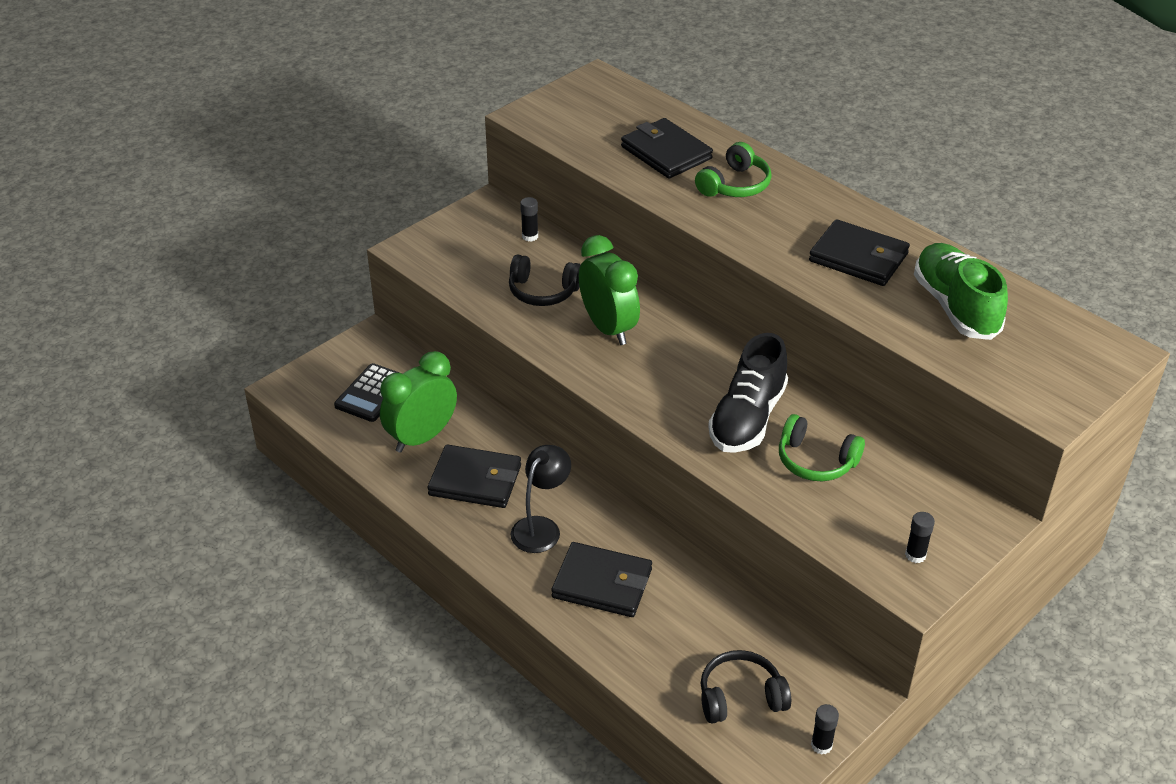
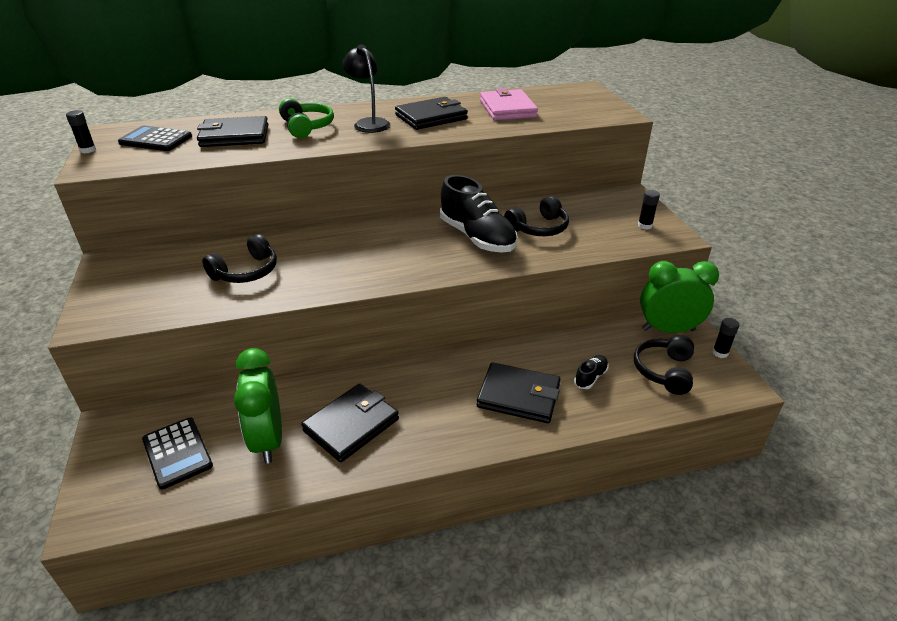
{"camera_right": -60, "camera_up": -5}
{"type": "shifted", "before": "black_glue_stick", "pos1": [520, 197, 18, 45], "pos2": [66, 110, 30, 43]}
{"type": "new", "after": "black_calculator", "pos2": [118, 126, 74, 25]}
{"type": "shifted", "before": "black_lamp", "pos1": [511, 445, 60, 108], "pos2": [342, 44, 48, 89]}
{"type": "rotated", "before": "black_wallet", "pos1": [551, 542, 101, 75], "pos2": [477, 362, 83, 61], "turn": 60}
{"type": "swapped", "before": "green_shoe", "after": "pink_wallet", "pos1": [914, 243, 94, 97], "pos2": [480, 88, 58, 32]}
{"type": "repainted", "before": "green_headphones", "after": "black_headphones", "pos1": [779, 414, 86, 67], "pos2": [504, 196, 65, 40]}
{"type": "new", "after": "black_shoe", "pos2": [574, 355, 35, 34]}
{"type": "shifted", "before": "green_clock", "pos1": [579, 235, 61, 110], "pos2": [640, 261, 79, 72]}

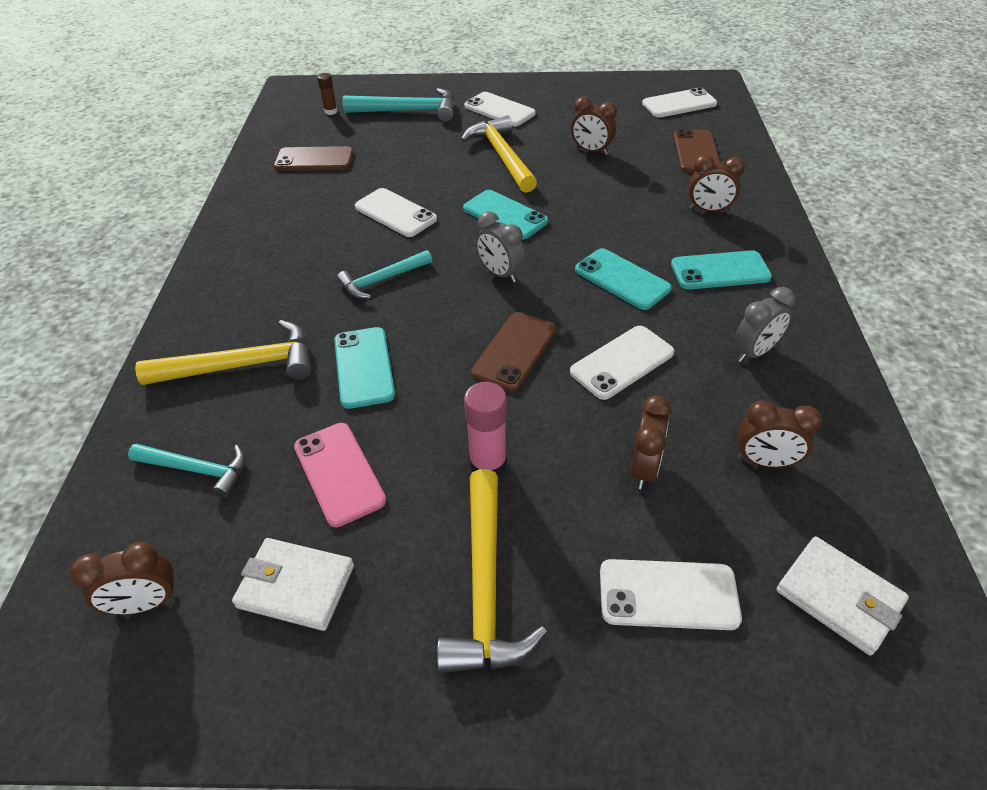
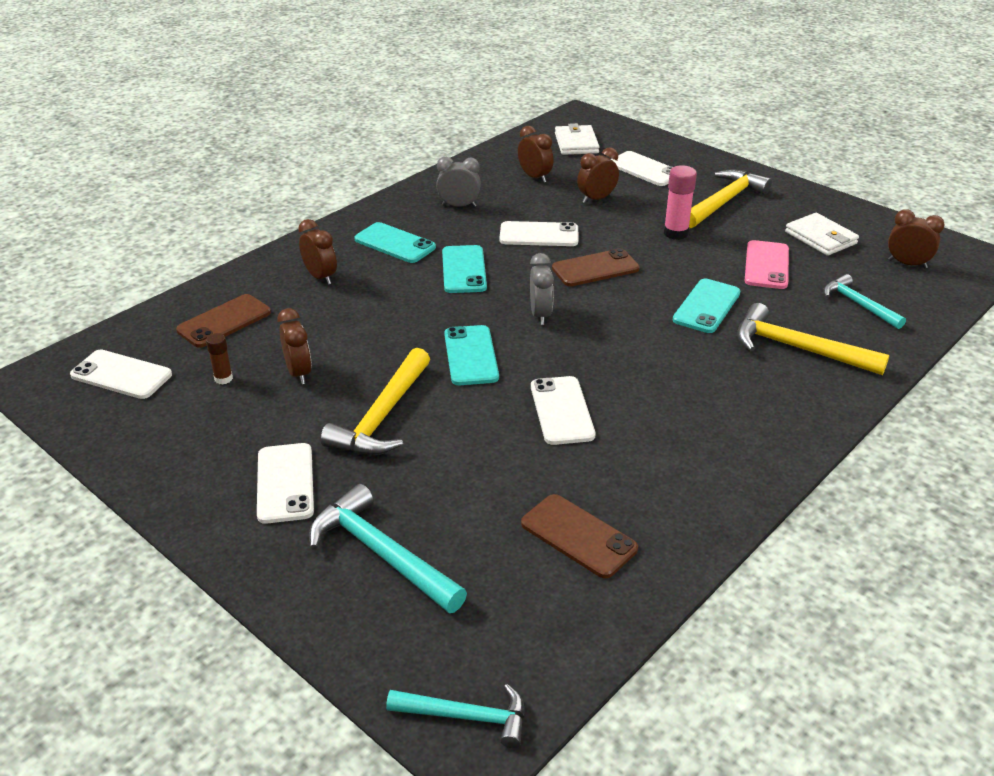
{"camera_right": -140, "camera_up": -10}
{"type": "shifted", "before": "brown_glue_stick", "pos1": [317, 73, 21, 42], "pos2": [206, 333, 27, 52]}
{"type": "shifted", "before": "turquoise_hammer", "pos1": [337, 250, 95, 49], "pos2": [386, 684, 139, 64]}

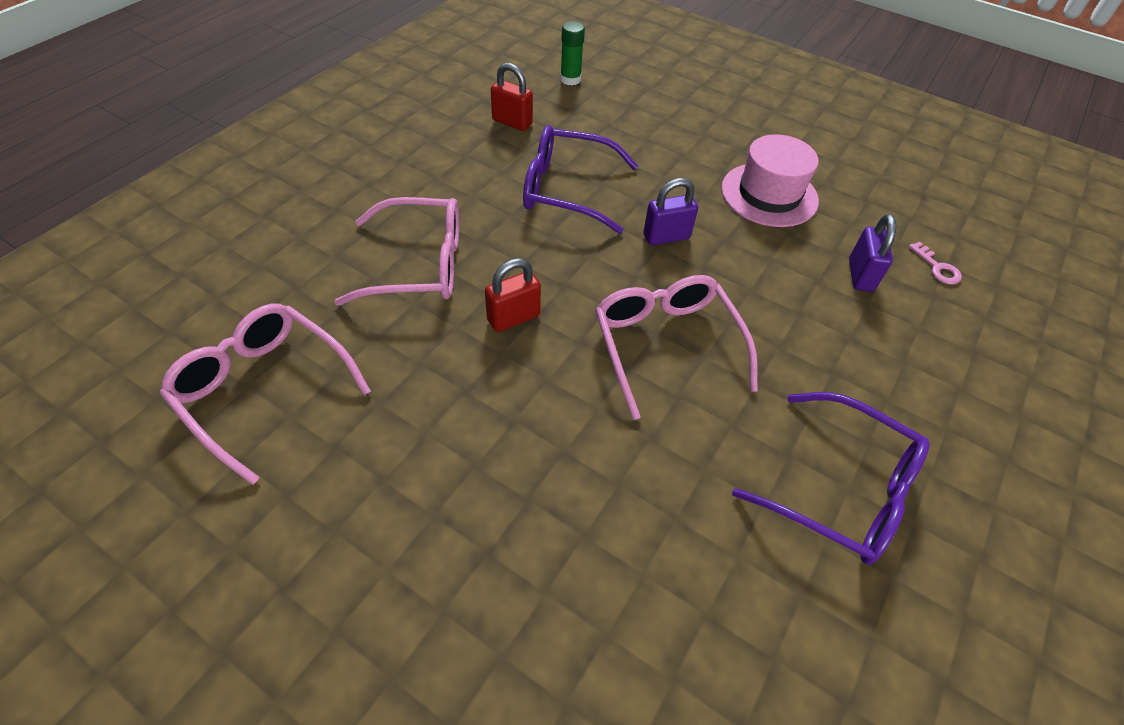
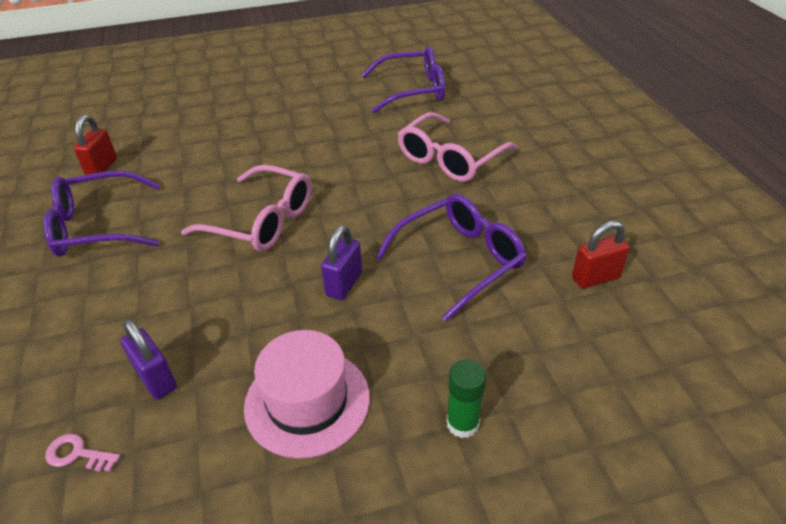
{"camera_right": 135, "camera_up": -10}
{"type": "shifted", "before": "red_padlock", "pos1": [485, 258, 56, 74], "pos2": [74, 115, 43, 60]}
{"type": "repainted", "before": "pink_glasses", "after": "purple_glasses", "pos1": [160, 304, 211, 181], "pos2": [362, 47, 83, 67]}
{"type": "shifted", "before": "green_glue_stick", "pos1": [560, 21, 25, 64], "pos2": [446, 360, 40, 78]}

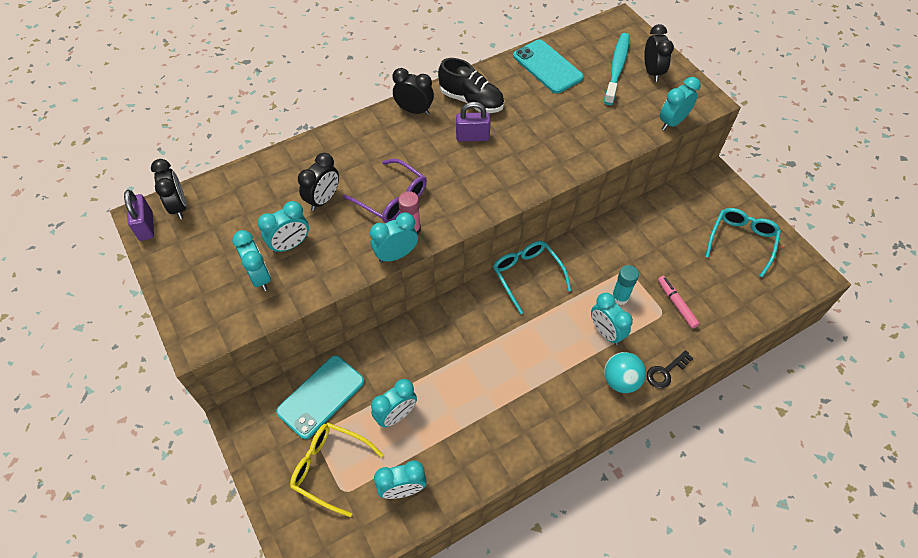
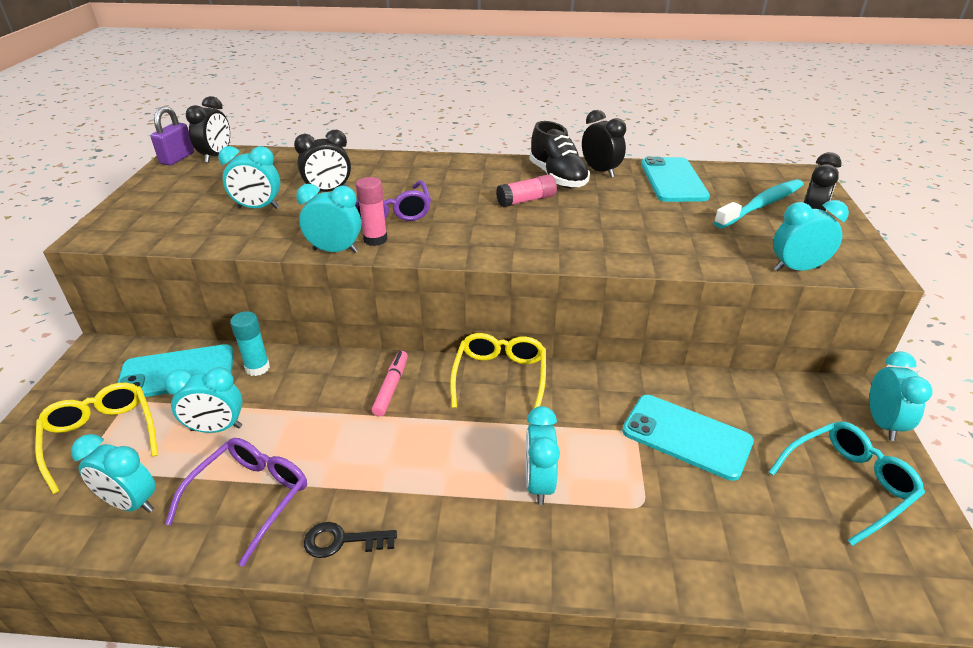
{"camera_right": 35, "camera_up": -20}
{"type": "new", "after": "purple_glasses", "pos2": [165, 438, 142, 129]}
{"type": "shifted", "before": "turquoise_glue_stick", "pos1": [612, 265, 27, 40], "pos2": [230, 311, 40, 65]}
{"type": "shifted", "before": "black_key", "pos1": [647, 350, 46, 38], "pos2": [304, 522, 93, 36]}
{"type": "shifted", "before": "pink_marker", "pos1": [658, 276, 42, 53], "pos2": [372, 351, 36, 66]}
{"type": "repainted", "before": "turquoise_glasses", "after": "yellow_glasses", "pos1": [493, 241, 78, 73], "pos2": [450, 333, 96, 75]}
{"type": "swapped", "before": "purple_padlock", "after": "pink_glue_stick", "pos1": [456, 102, 34, 40], "pos2": [496, 174, 61, 33]}
{"type": "shifted", "before": "black_clock", "pos1": [393, 68, 41, 47], "pos2": [582, 110, 44, 68]}
{"type": "new", "after": "turquoise_phone", "pos2": [622, 395, 132, 86]}
{"type": "shifted", "before": "turquoise_clock", "pos1": [232, 230, 39, 61], "pos2": [869, 351, 64, 90]}
{"type": "gone", "before": "turquoise_ball", "pos1": [604, 352, 42, 41]}

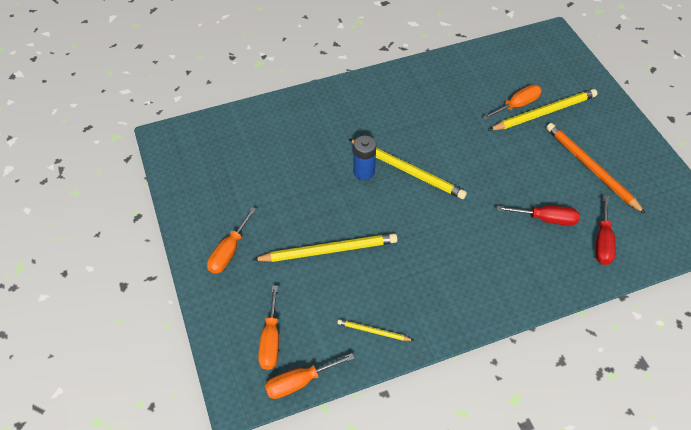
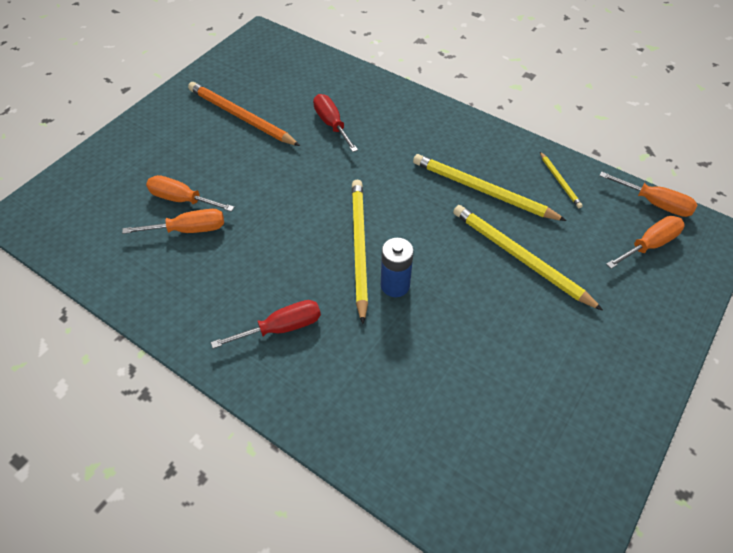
{"camera_right": -125, "camera_up": 0}
{"type": "shifted", "before": "orange_screwdriver", "pos1": [207, 207, 49, 67], "pos2": [122, 209, 102, 25]}
{"type": "rotated", "before": "orange_pencil", "pos1": [546, 123, 100, 91], "pos2": [188, 82, 112, 64], "turn": 105}
{"type": "shifted", "before": "red_screwdriver", "pos1": [596, 195, 20, 70], "pos2": [211, 300, 110, 49]}
{"type": "shifted", "before": "yellow_pencil", "pos1": [488, 89, 109, 42], "pos2": [413, 154, 154, 67]}

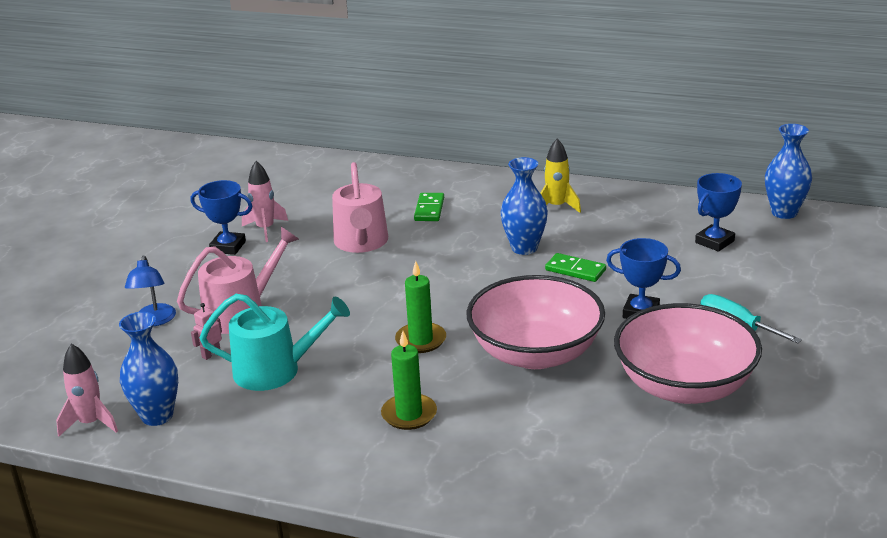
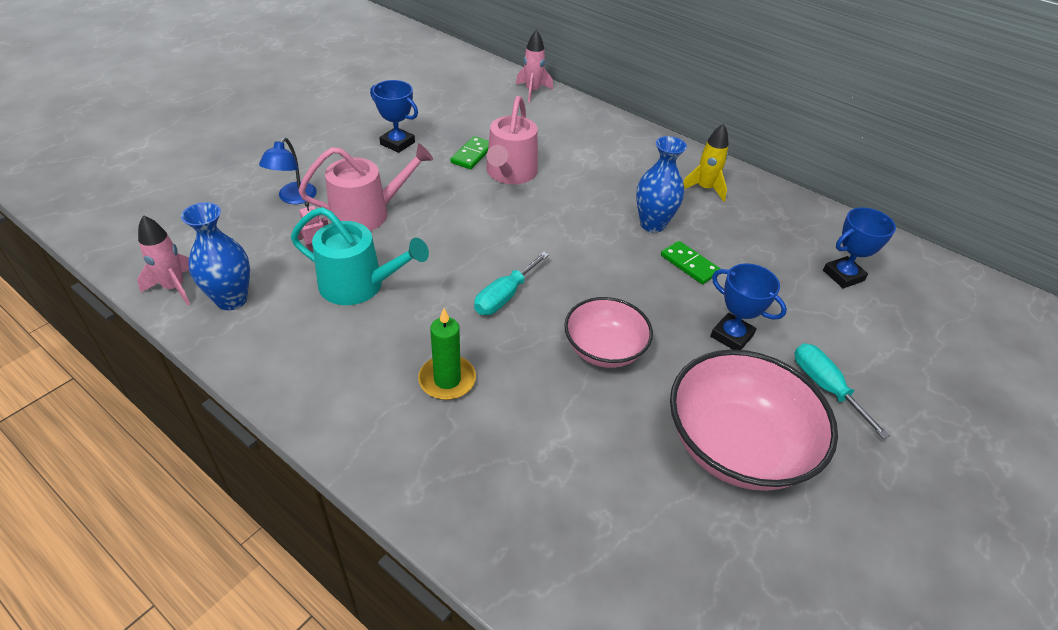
{"camera_right": 15, "camera_up": 15}
{"type": "shifted", "before": "green_domino", "pos1": [414, 193, 30, 28], "pos2": [450, 136, 39, 33]}
{"type": "swapped", "before": "green_candle", "after": "turquoise_screwdriver", "pos1": [395, 261, 51, 92], "pos2": [474, 252, 75, 63]}
{"type": "shifted", "before": "pink_rocket", "pos1": [242, 161, 46, 81], "pos2": [516, 30, 37, 72]}
{"type": "scaled", "before": "pink_bowl", "pos1": [466, 275, 139, 94], "pos2": [564, 297, 89, 71], "scale": 0.61}
{"type": "gone", "before": "blue_vase", "pos1": [765, 124, 47, 95]}

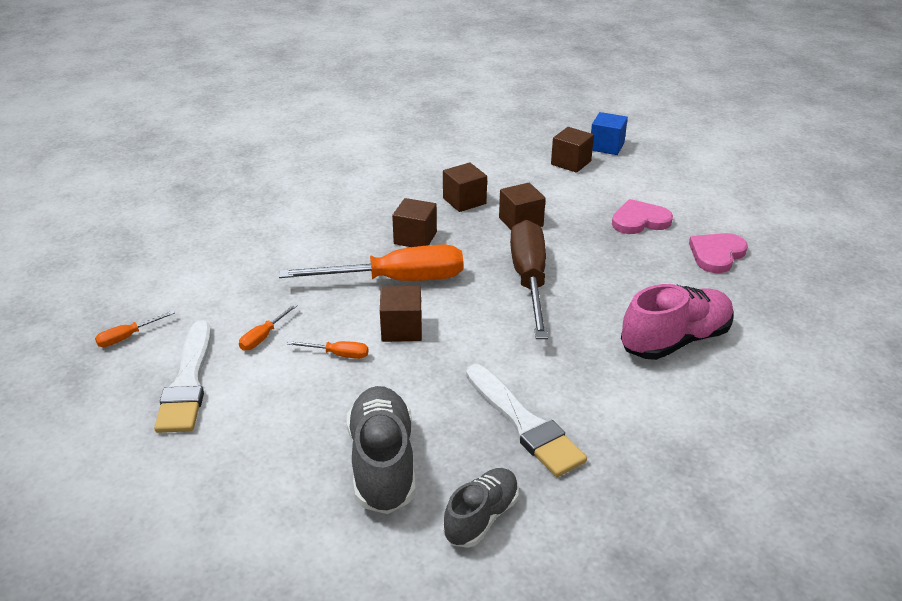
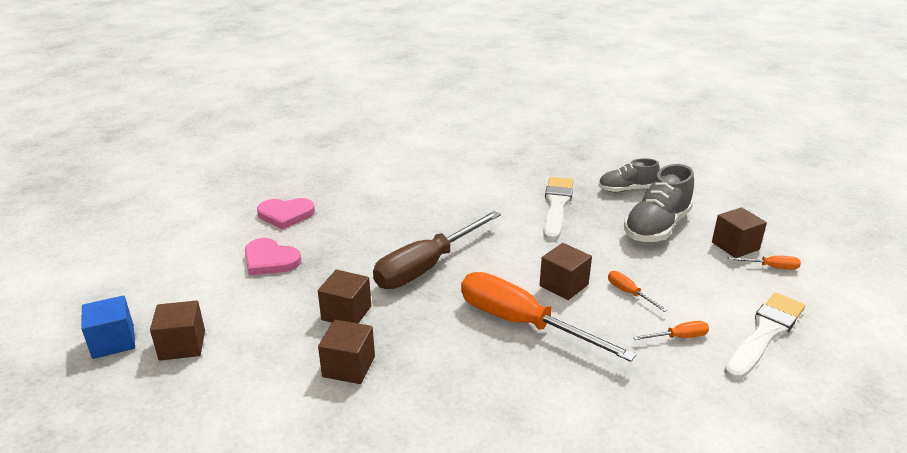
{"camera_right": -135, "camera_up": -5}
{"type": "shifted", "before": "brown_cube", "pos1": [392, 198, 45, 49], "pos2": [712, 207, 55, 51]}
{"type": "shifted", "before": "orange_screwdriver", "pos1": [95, 311, 80, 36], "pos2": [727, 256, 74, 13]}
{"type": "gone", "before": "pink_shoe", "pos1": [621, 284, 113, 76]}

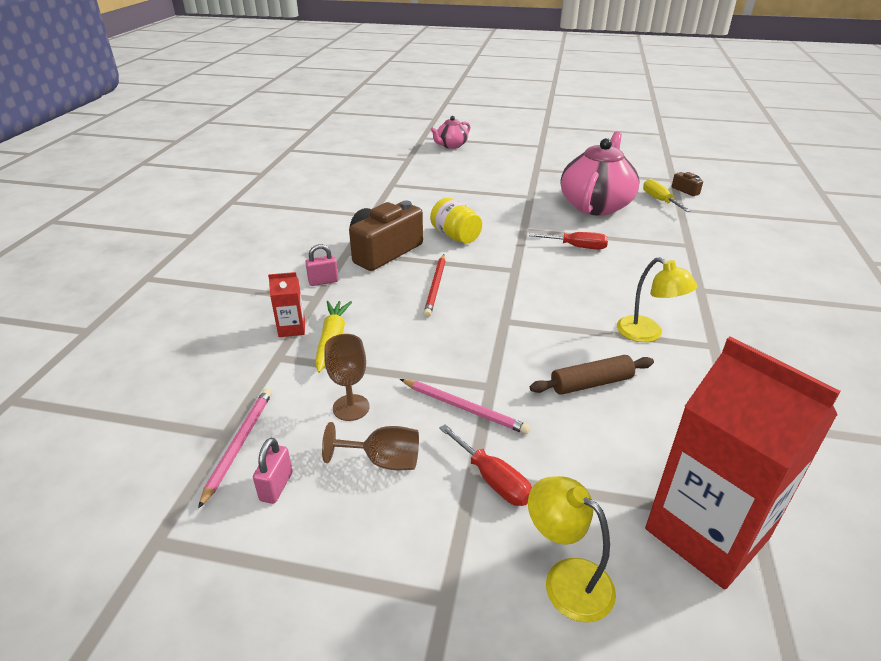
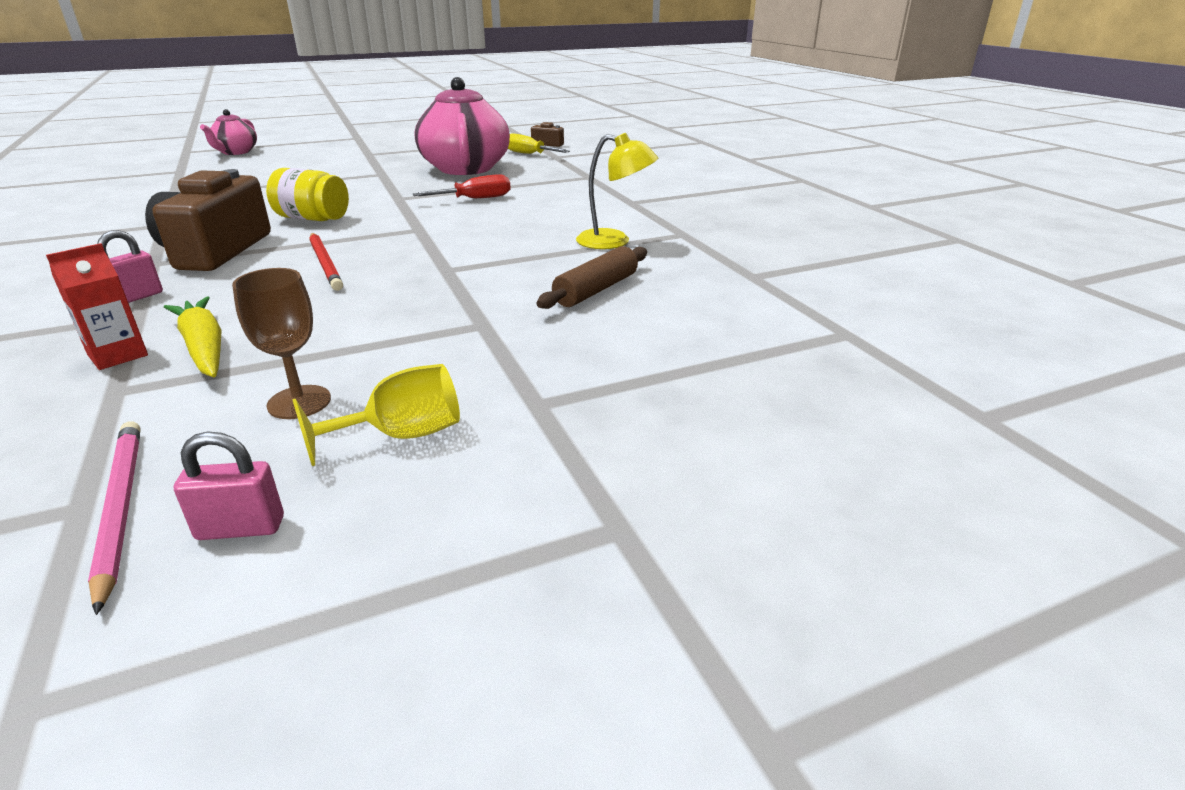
{"camera_right": -35, "camera_up": -5}
{"type": "rotated", "before": "pink_padlock", "pos1": [253, 438, 40, 66], "pos2": [174, 432, 110, 108], "turn": -75}
{"type": "repainted", "before": "brown_goblet", "after": "yellow_goblet", "pos1": [322, 422, 97, 48], "pos2": [292, 364, 168, 102]}
{"type": "gone", "before": "pink_pencil", "pos1": [400, 379, 130, 55]}
{"type": "gone", "before": "red_screwdriver", "pos1": [439, 424, 93, 82]}
{"type": "gone", "before": "yellow_lamp", "pos1": [528, 476, 88, 147]}
{"type": "gone", "before": "red_carton", "pos1": [645, 336, 195, 254]}

